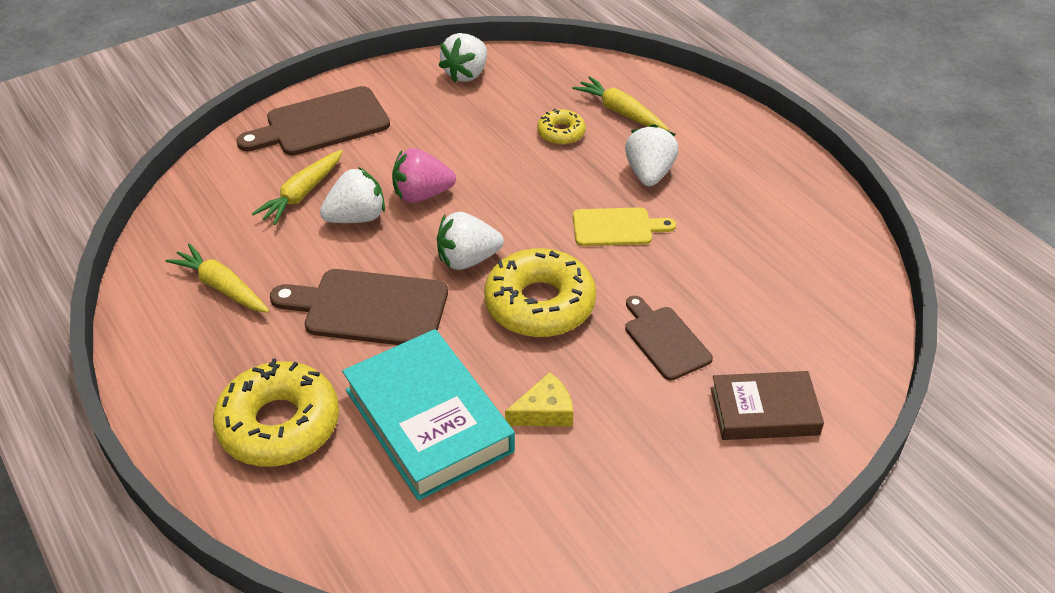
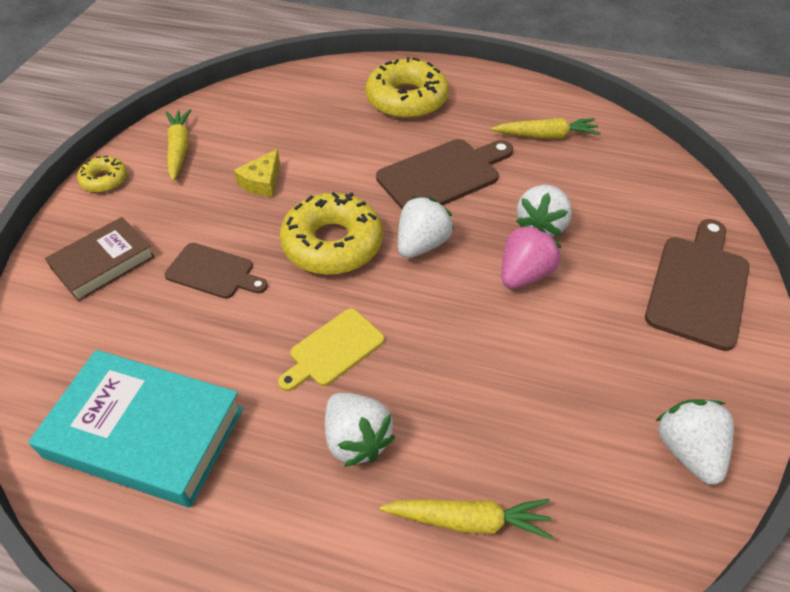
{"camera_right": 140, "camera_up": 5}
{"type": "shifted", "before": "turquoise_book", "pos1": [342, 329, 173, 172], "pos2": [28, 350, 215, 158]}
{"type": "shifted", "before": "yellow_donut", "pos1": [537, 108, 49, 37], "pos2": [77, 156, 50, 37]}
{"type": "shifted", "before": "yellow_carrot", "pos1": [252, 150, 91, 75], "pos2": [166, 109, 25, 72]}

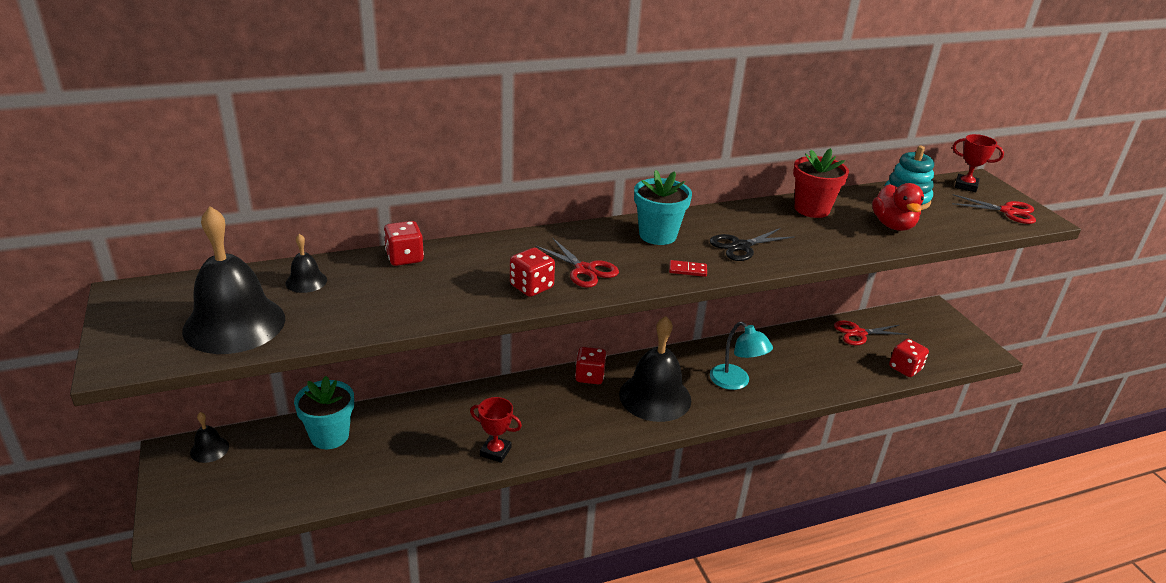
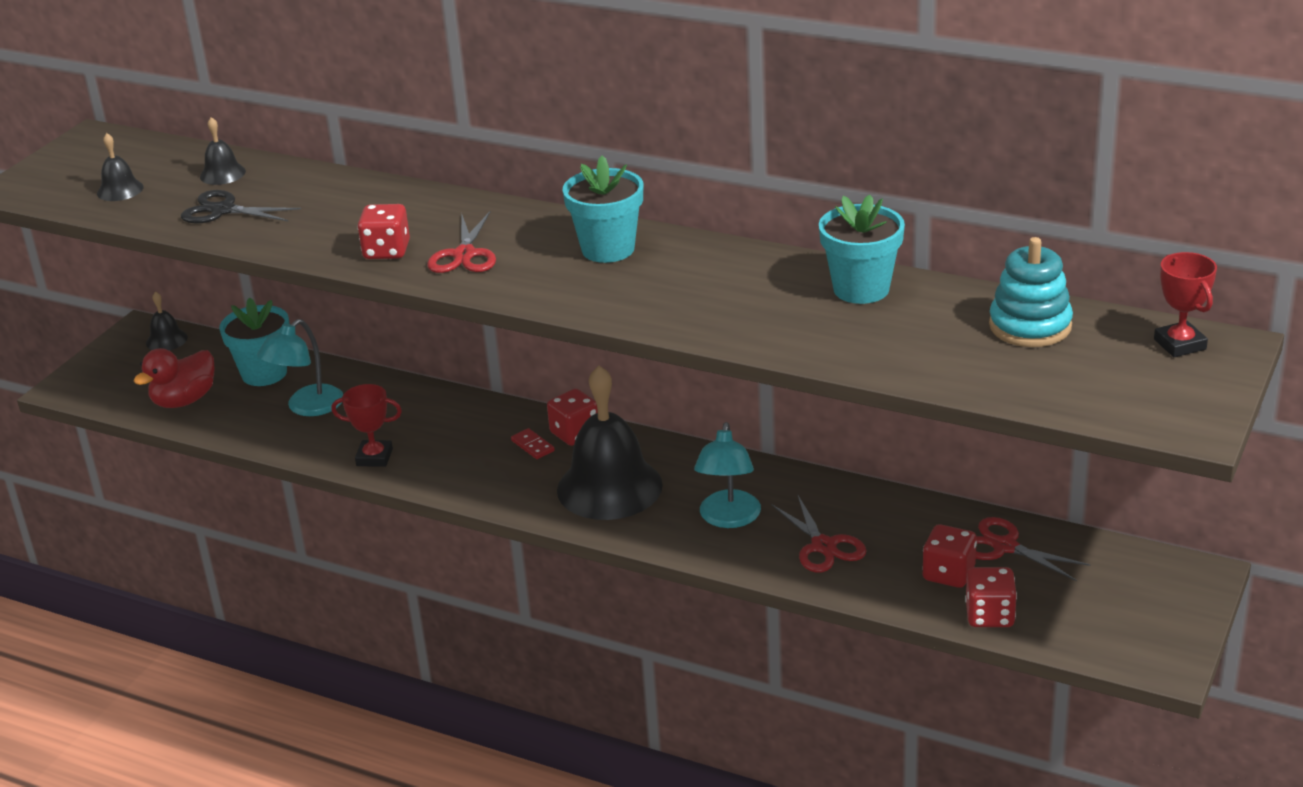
{"camera_right": 50, "camera_up": 0}
{"type": "scaled", "before": "black_bell", "pos1": [182, 206, 103, 148], "pos2": [97, 133, 47, 68], "scale": 0.45}
{"type": "shifted", "before": "red_duck", "pos1": [872, 183, 52, 48], "pos2": [134, 348, 80, 60]}
{"type": "shifted", "before": "black_scissors", "pos1": [710, 228, 85, 33], "pos2": [181, 190, 120, 34]}
{"type": "new", "after": "turquoise_lamp", "pos2": [257, 319, 86, 97]}
{"type": "rotated", "before": "red_trophy", "pos1": [470, 397, 52, 66], "pos2": [332, 384, 70, 83], "turn": -60}
{"type": "shifted", "before": "red_domino", "pos1": [669, 260, 38, 17], "pos2": [511, 428, 44, 31]}
{"type": "shifted", "before": "red_scissors", "pos1": [952, 194, 84, 30], "pos2": [772, 496, 95, 77]}
{"type": "repainted", "before": "red_flower_pot", "after": "turquoise_flower_pot", "pos1": [793, 148, 56, 70], "pos2": [819, 195, 86, 109]}
{"type": "shifted", "before": "red_dice", "pos1": [384, 221, 40, 45], "pos2": [922, 524, 55, 64]}

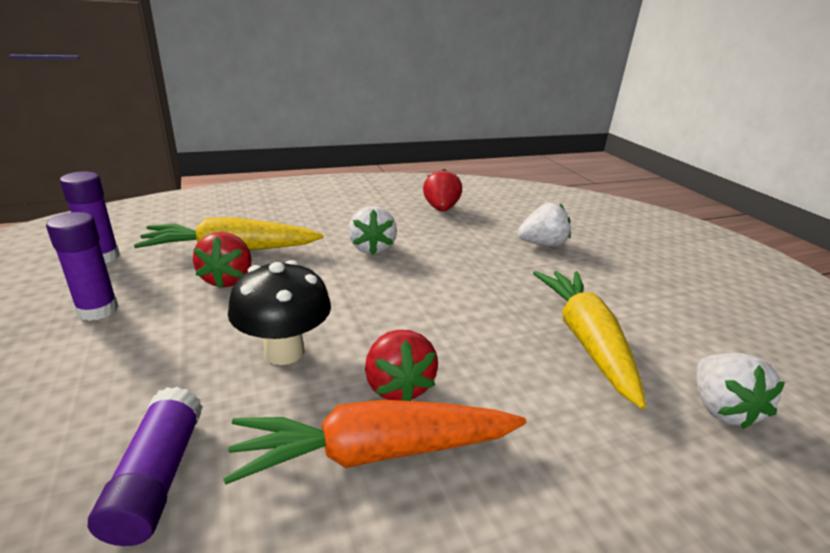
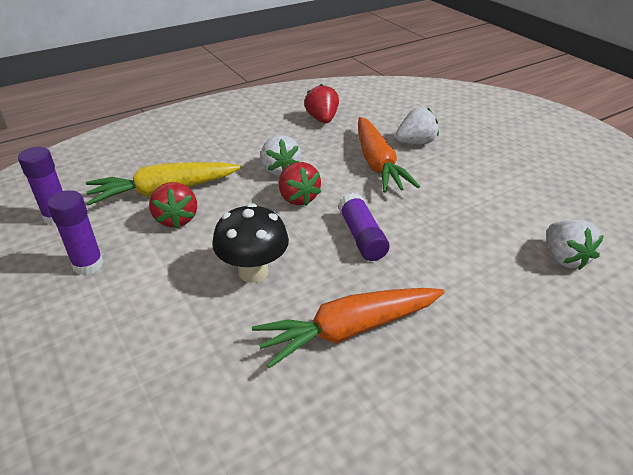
{"camera_right": -10, "camera_up": 10}
{"type": "shifted", "before": "red_strawberry", "pos1": [365, 330, 73, 71], "pos2": [279, 162, 42, 44]}
{"type": "shifted", "before": "purple_glue_stick", "pos1": [88, 387, 115, 159], "pos2": [338, 193, 52, 68]}
{"type": "new", "after": "orange_carrot", "pos2": [358, 117, 62, 76]}
{"type": "gone", "before": "yellow_carrot", "pos1": [533, 271, 113, 138]}

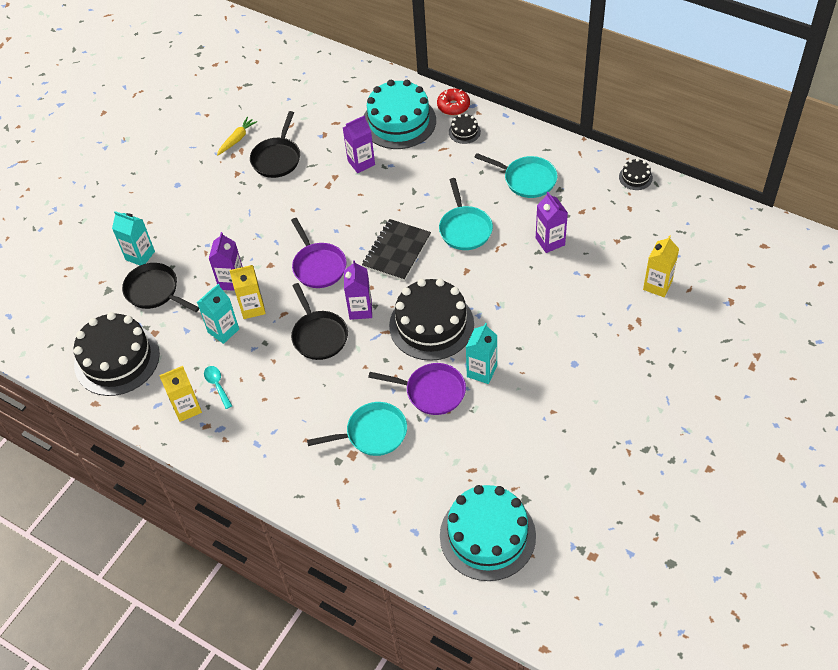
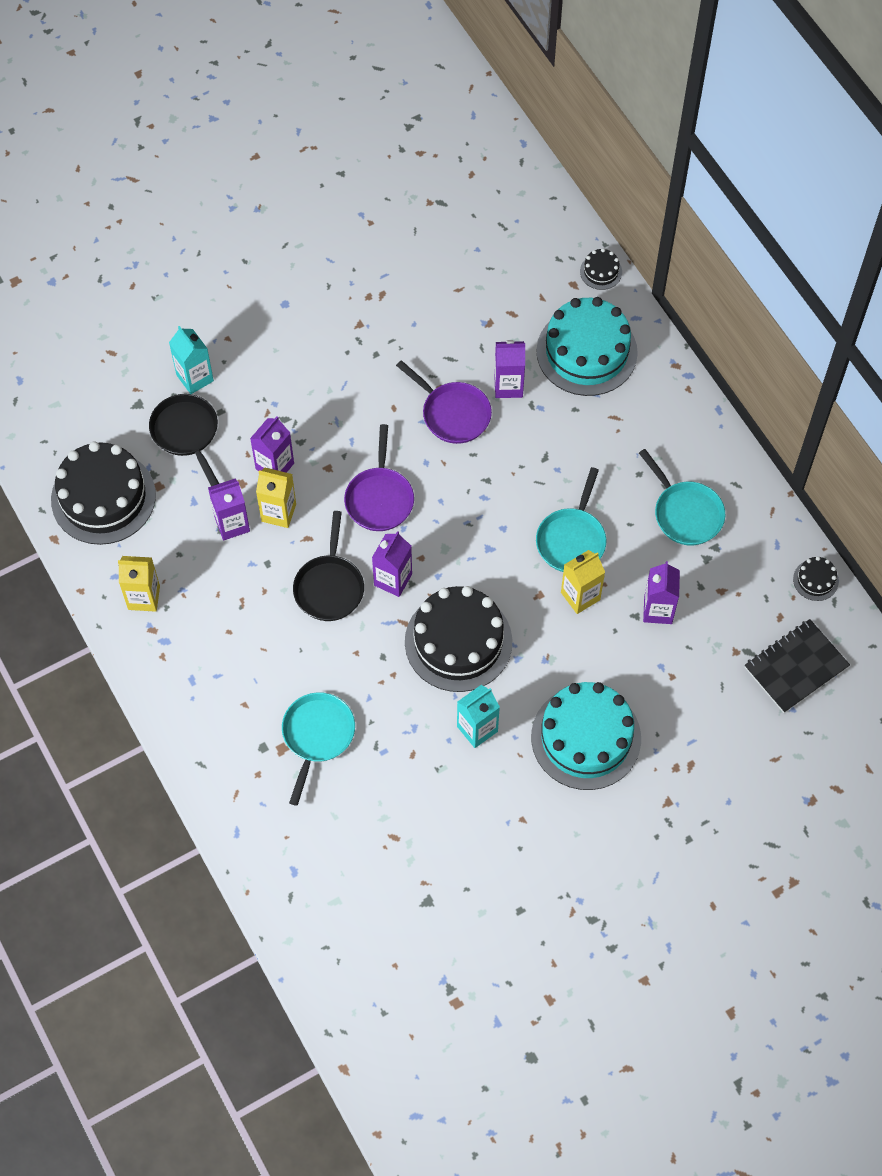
{"camera_right": 25, "camera_up": 10}
{"type": "repainted", "before": "turquoise_carton", "after": "purple_carton", "pos1": [197, 284, 42, 60], "pos2": [208, 478, 42, 62]}
{"type": "rotated", "before": "turquoise_pan", "pos1": [307, 402, 100, 54], "pos2": [282, 693, 73, 113], "turn": -90}
{"type": "shifted", "before": "purple_pan", "pos1": [368, 363, 98, 52], "pos2": [396, 360, 96, 84]}
{"type": "shifted", "before": "turquoise_cake", "pos1": [440, 485, 96, 96], "pos2": [531, 682, 110, 108]}
{"type": "shifted", "before": "yellow_carton", "pos1": [643, 235, 36, 62], "pos2": [561, 550, 44, 64]}
{"type": "shifted", "before": "black_cake", "pos1": [449, 114, 32, 30], "pos2": [580, 248, 42, 42]}
{"type": "shifted", "before": "black_notebook", "pos1": [362, 219, 69, 62], "pos2": [745, 619, 105, 94]}
{"type": "gone", "before": "turquoise_spoon", "pos1": [204, 366, 28, 43]}
{"type": "gone", "before": "yellow_carrot", "pos1": [217, 117, 40, 39]}
{"type": "gone", "before": "black_pan", "pos1": [250, 111, 50, 67]}
{"type": "gone", "before": "red_donut", "pos1": [437, 89, 33, 26]}

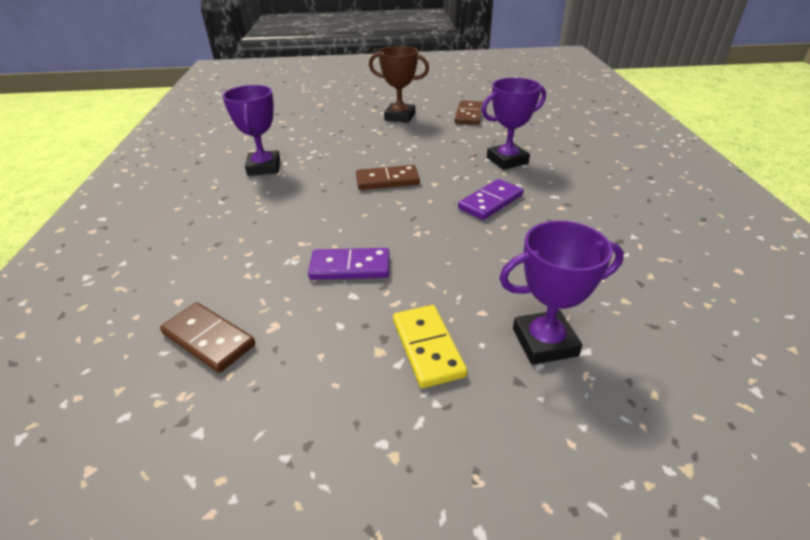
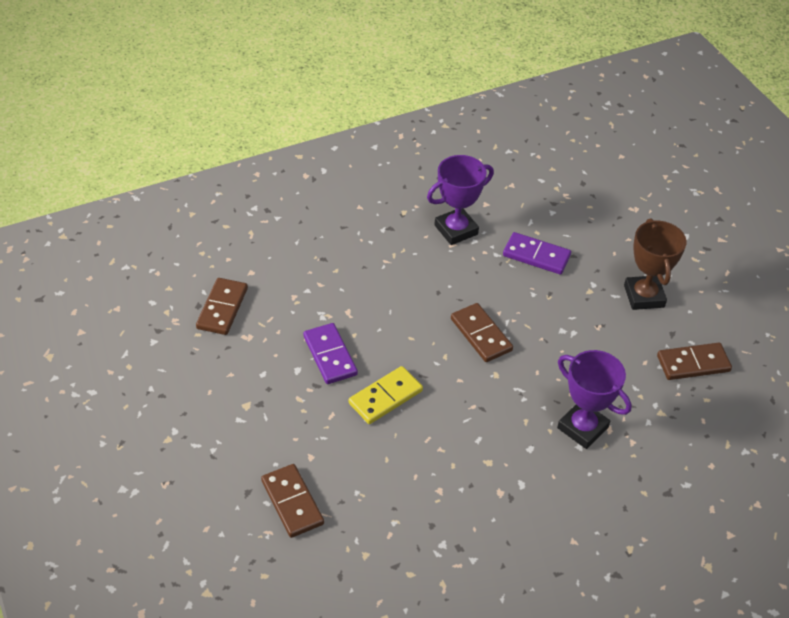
{"camera_right": 65, "camera_up": 10}
{"type": "swapped", "before": "purple_trophy", "after": "brown_domino", "pos1": [499, 221, 125, 144], "pos2": [261, 464, 63, 74]}
{"type": "shifted", "before": "yellow_domino", "pos1": [393, 305, 74, 83], "pos2": [349, 366, 74, 58]}
{"type": "shifted", "before": "purple_domino", "pos1": [458, 179, 65, 41], "pos2": [503, 232, 68, 43]}

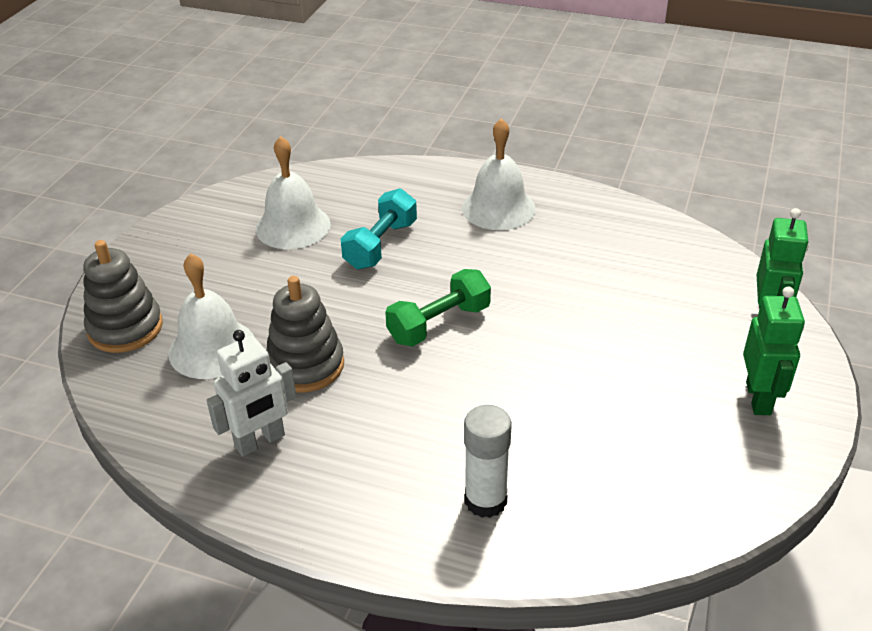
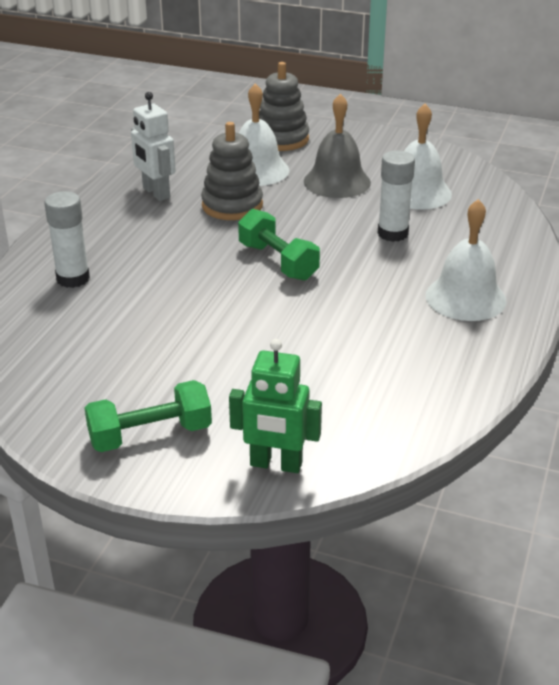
{"camera_right": 90, "camera_up": -5}
{"type": "swapped", "before": "green_robot", "after": "green_dumbbell", "pos1": [743, 286, 62, 129], "pos2": [85, 380, 127, 72]}
{"type": "new", "after": "grey_bell", "pos2": [304, 93, 67, 105]}
{"type": "swapped", "before": "turquoise_dumbbell", "after": "white_glue_stick", "pos1": [341, 188, 76, 81], "pos2": [378, 151, 37, 91]}

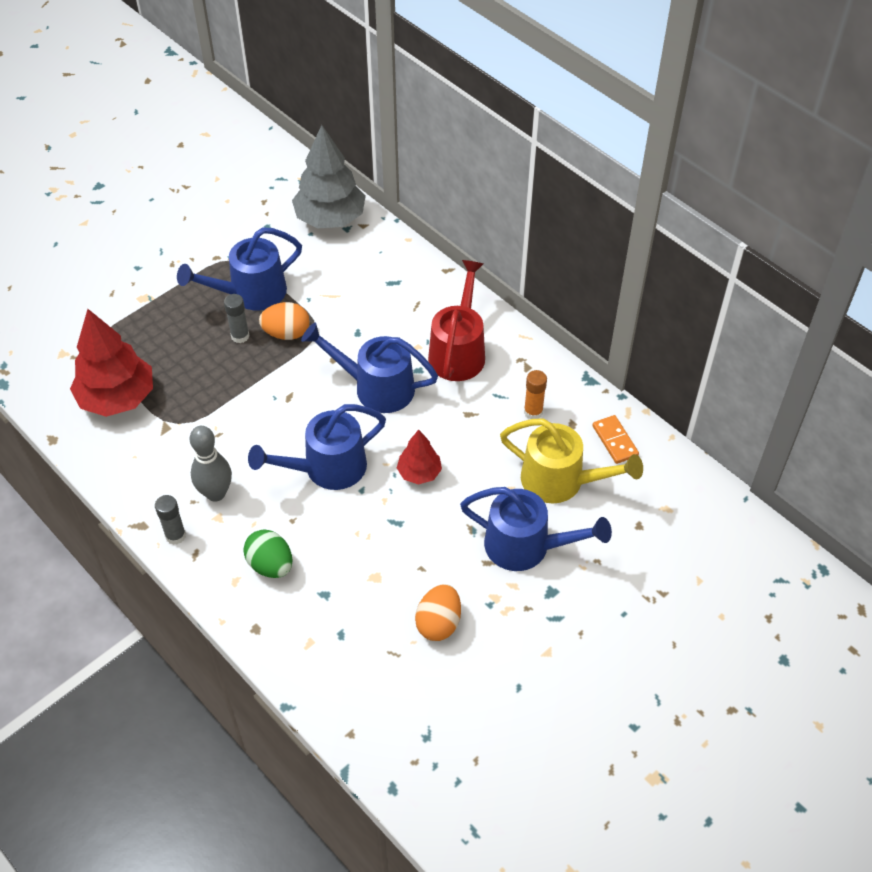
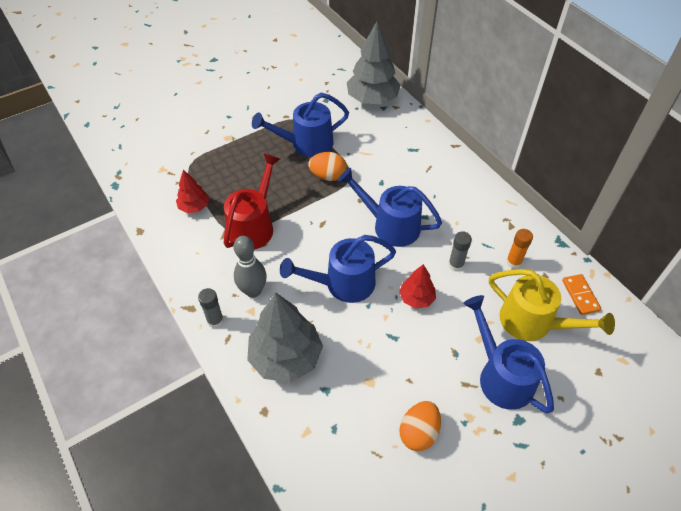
{"camera_right": 10, "camera_up": 0}
{"type": "scaled", "before": "red_tree", "pos1": [70, 309, 83, 108], "pos2": [176, 170, 33, 43], "scale": 0.53}
{"type": "shifted", "before": "red_watering_can", "pos1": [428, 260, 57, 121], "pos2": [224, 153, 56, 97]}
{"type": "swapped", "before": "green_egg", "after": "grey_tree", "pos1": [244, 530, 48, 48], "pos2": [247, 292, 76, 91]}
{"type": "shifted", "before": "grey_glue_stick", "pos1": [224, 294, 26, 49], "pos2": [448, 231, 24, 40]}
{"type": "rotated", "before": "blue_watering_can", "pos1": [460, 487, 152, 84], "pos2": [464, 295, 90, 119], "turn": -150}

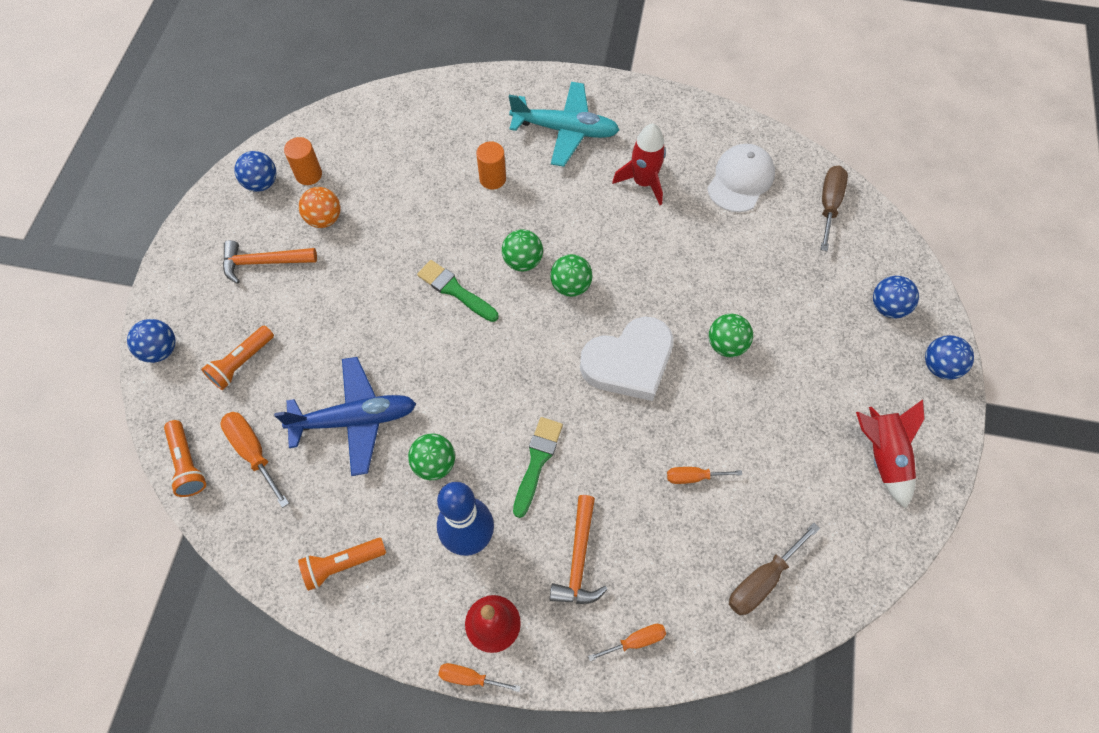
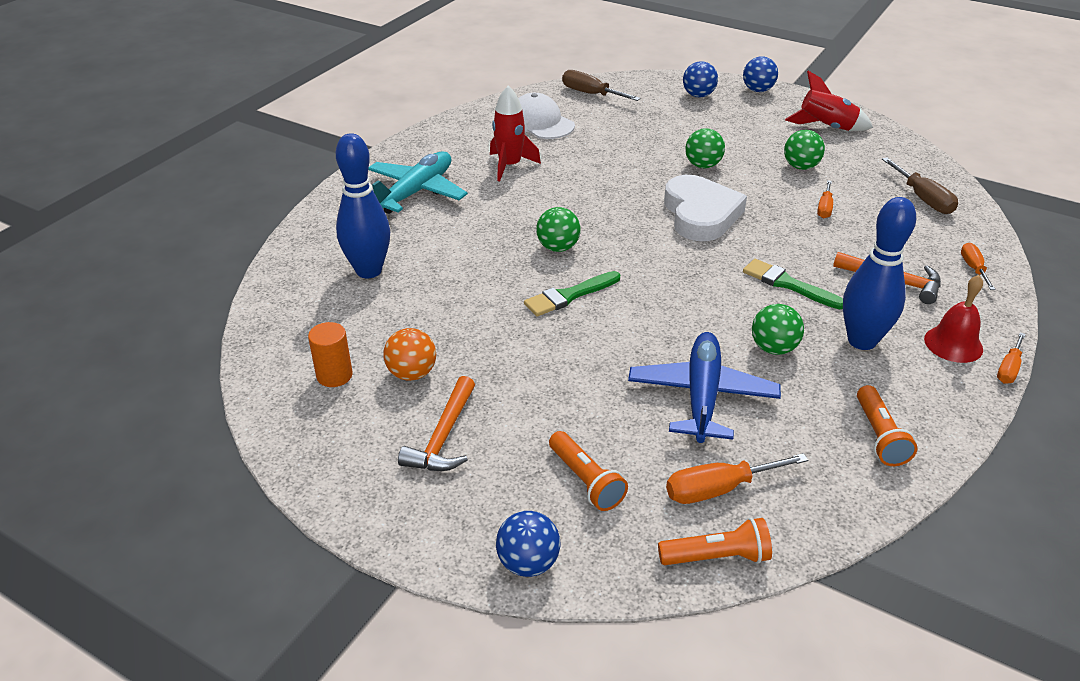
{"camera_right": -70, "camera_up": -25}
{"type": "new", "after": "blue_bowling_pin", "pos2": [336, 133, 54, 145]}
{"type": "shifted", "before": "green_ball", "pos1": [550, 254, 43, 43], "pos2": [784, 130, 41, 40]}
{"type": "gone", "before": "blue_ball", "pos1": [234, 151, 42, 41]}
{"type": "gone", "before": "orange_cylinder", "pos1": [476, 141, 30, 49]}

